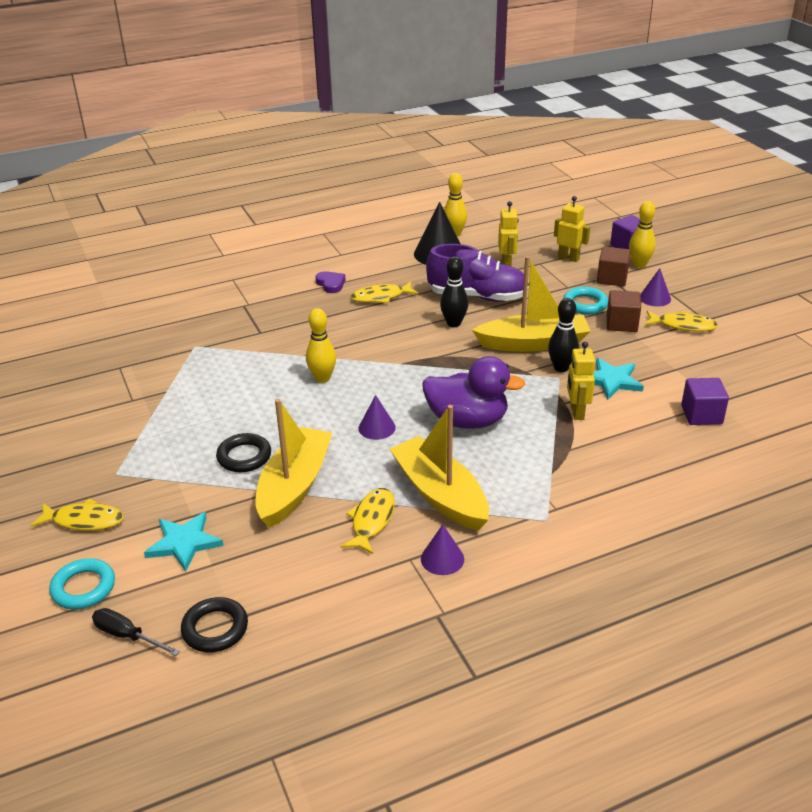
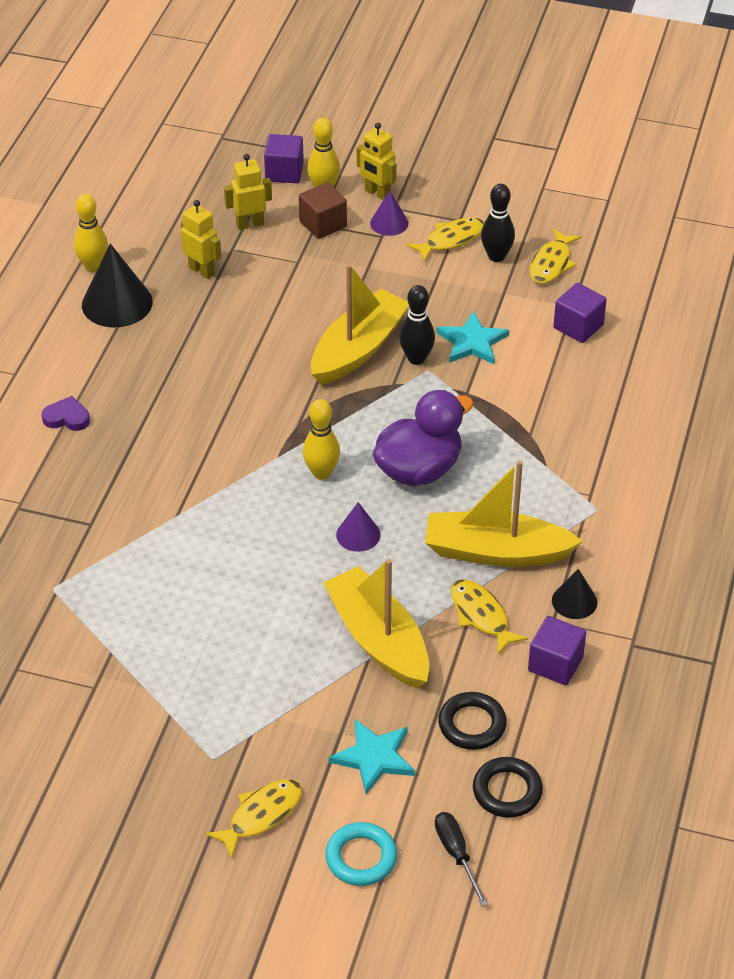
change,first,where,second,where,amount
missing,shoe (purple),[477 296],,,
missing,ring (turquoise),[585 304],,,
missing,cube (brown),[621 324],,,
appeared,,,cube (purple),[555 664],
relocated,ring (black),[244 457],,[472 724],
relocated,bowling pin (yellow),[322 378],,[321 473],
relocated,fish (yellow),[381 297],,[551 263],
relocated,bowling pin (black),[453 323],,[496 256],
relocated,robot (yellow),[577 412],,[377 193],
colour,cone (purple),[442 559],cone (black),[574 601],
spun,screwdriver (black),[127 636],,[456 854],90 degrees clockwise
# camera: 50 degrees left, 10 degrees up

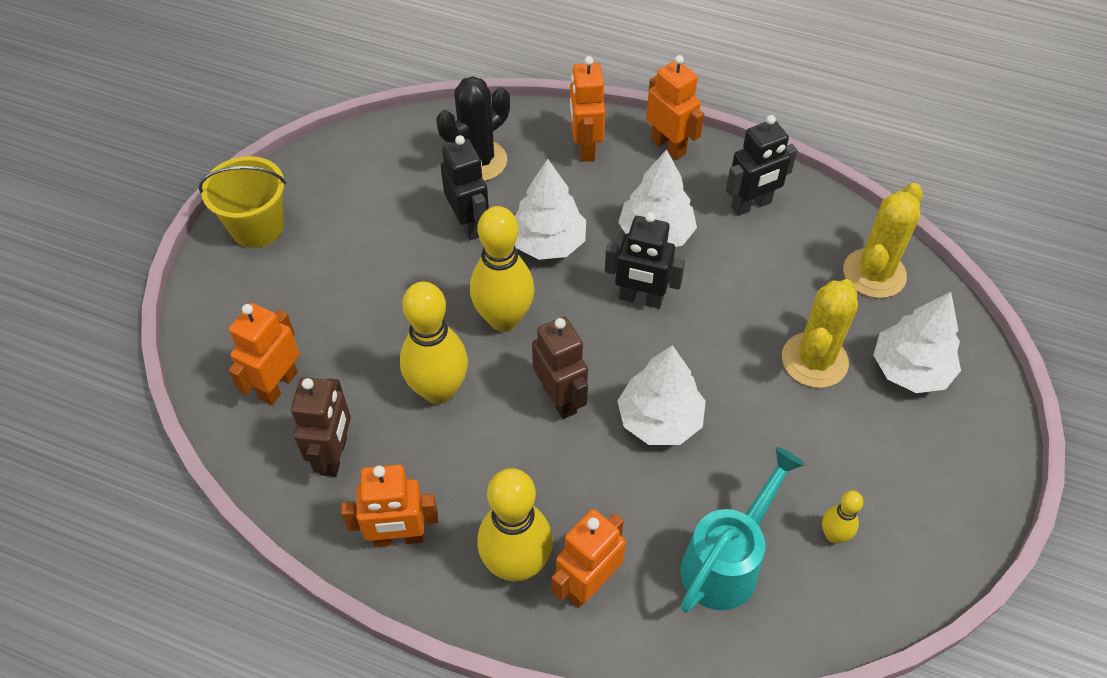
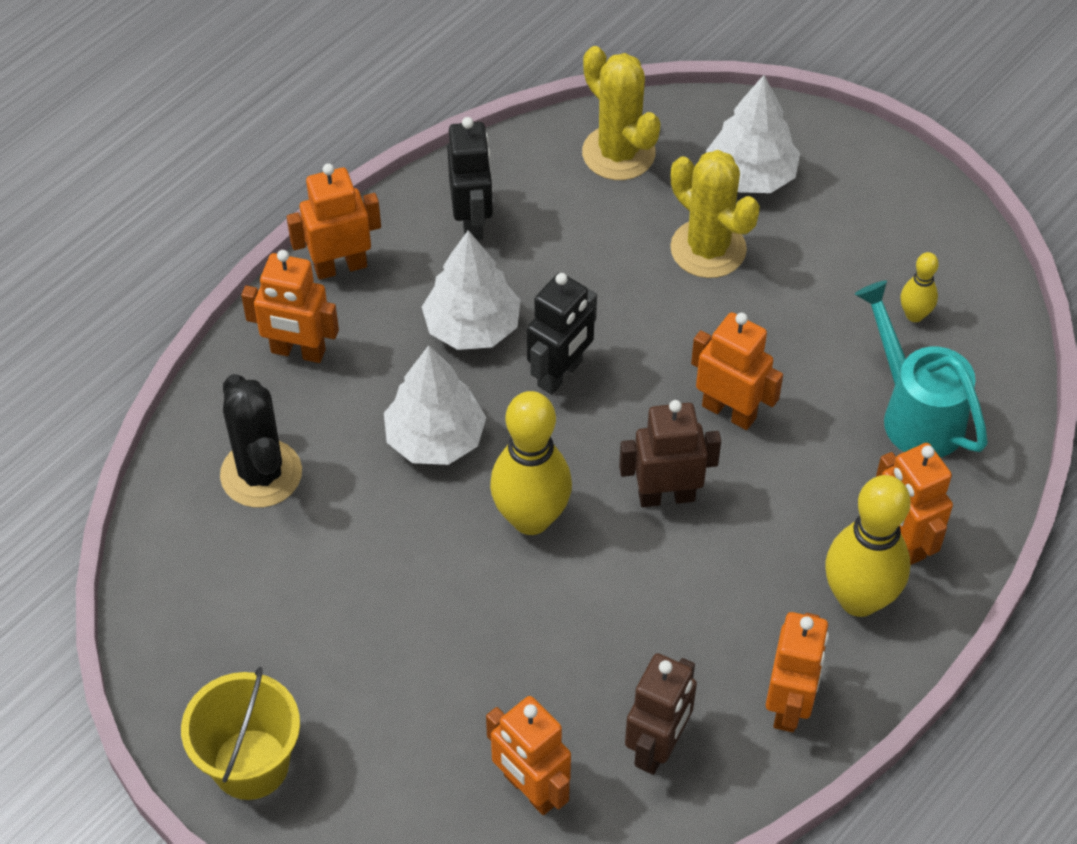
change,first,where,second,where,amount
missing,bowling pin (yellow),[438 390],,,
missing,robot (black),[469 224],,,
exchanged,tree (white),[659 419],robot (orange),[729 411],
spun,robot (brown),[334 455],,[657 747],90 degrees clockwise
# camera: 70 degrees left, 0 degrees up

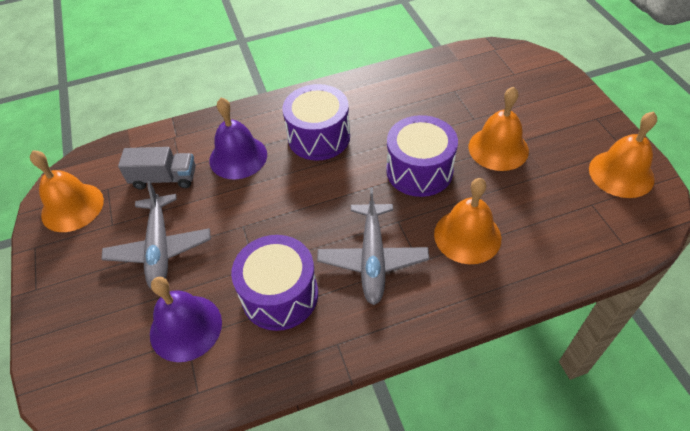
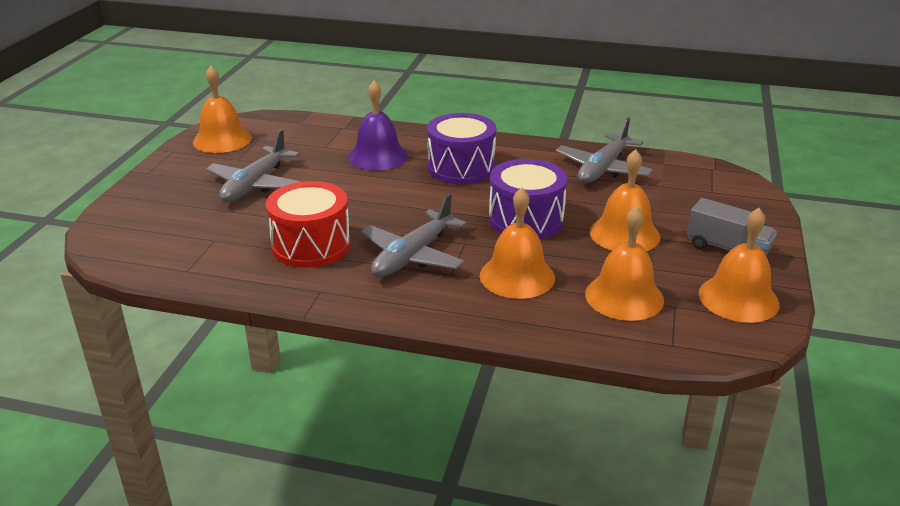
change,first,where,second,where,amount
missing,bell (purple),[186 327],,,
appeared,,,plane (grey),[603 169],
appeared,,,bell (orange),[624 296],
relocated,truck (grey),[164 178],,[727 249],
colour,drum (purple),[280 295],drum (red),[311 245],
# camera: 30 degrees right, 20 degrees down

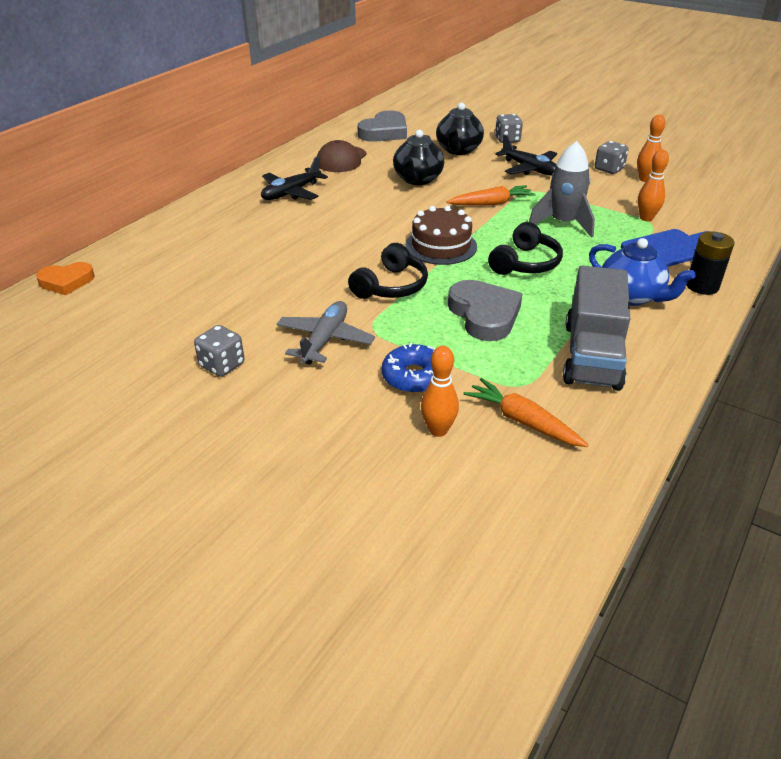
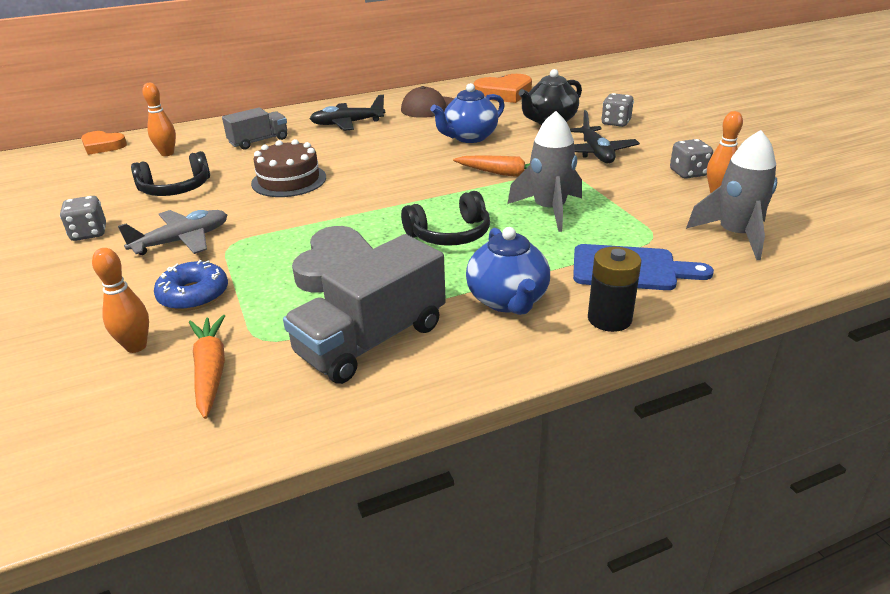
change,first,where,second,where,amount
appeared,,,truck (grey),[258 141],
appeared,,,rocket (grey),[735 235],
relocated,headphones (black),[391 286],,[176 189],
relocated,cake (brown),[441 246],,[289 180],
relocated,bowling pin (orange),[646 218],,[167 153],
colour,heart (grey),[384 132],heart (orange),[504 93],
colour,teapot (black),[417 179],teapot (blue),[469 137],
# camera: 35 degrees right, 5 degrees down

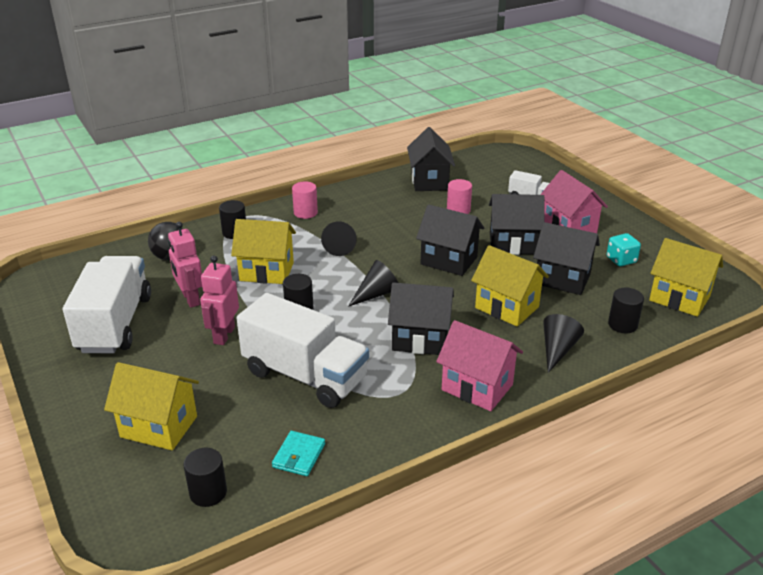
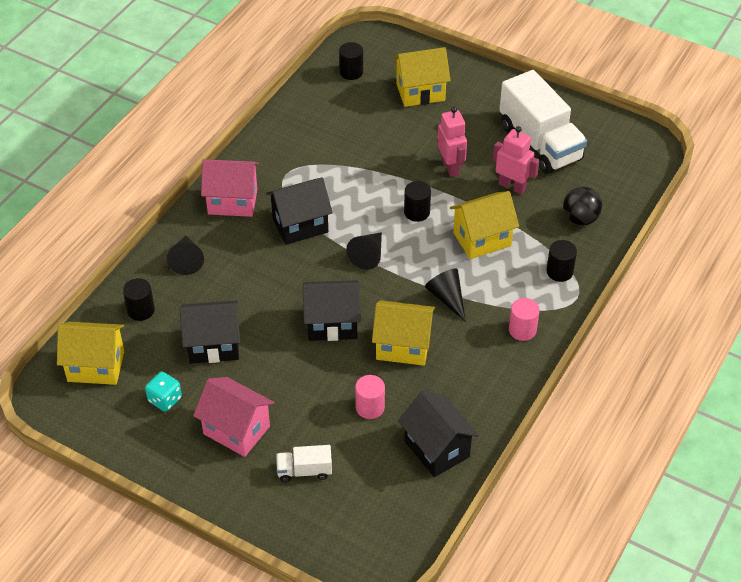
change,first,where,second,where,amount
missing,truck (white),[305 376],,,
missing,wallet (turquoise),[299 455],,,
missing,house (black),[512 244],,,
relocated,house (yellow),[507 307],,[403 346],
# camera: 150 degrees right, 15 degrees up

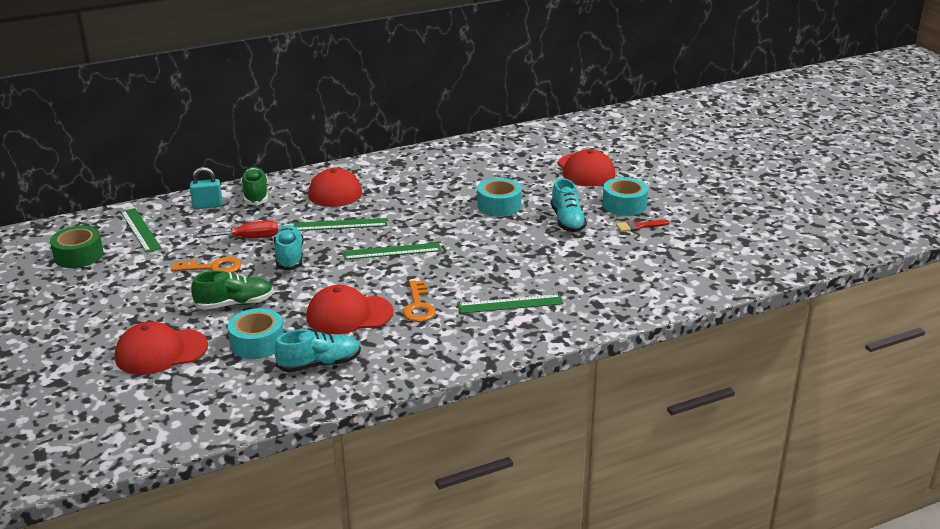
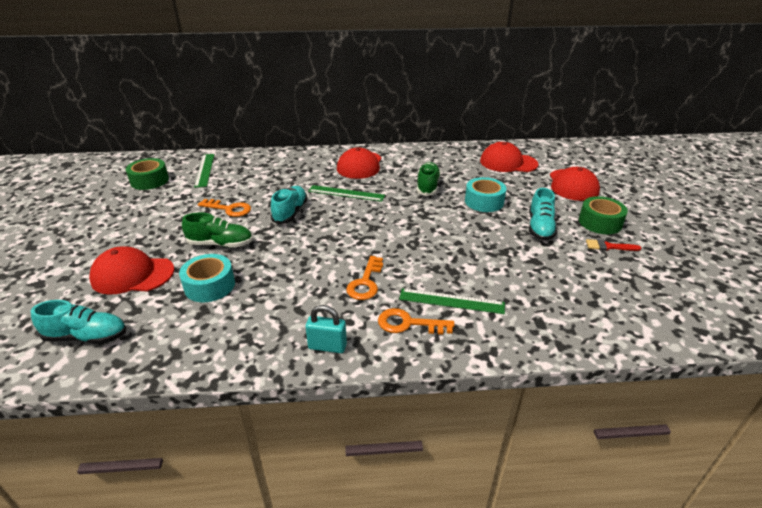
change,first,where,second,where,amount
missing,screwdriver (red),[247 239],,,
missing,ruler (green),[392 251],,,
appeared,,,key (orange),[409 324],
relocated,padlock (turquoise),[208 206],,[327 346],
relocated,shoe (green),[255 195],,[427 186],
relocated,shoe (turquoise),[319 364],,[87 337],
relocated,cap (red),[349 315],,[508 162],
colour,tape (turquoise),[624 205],tape (green),[600 222],
# camera: 20 degrees right, 5 degrees up

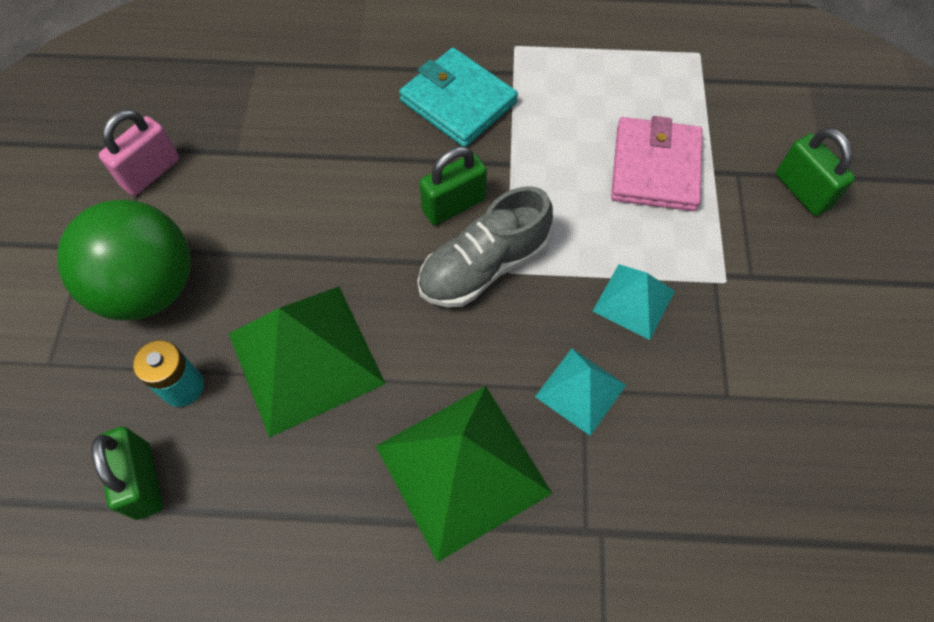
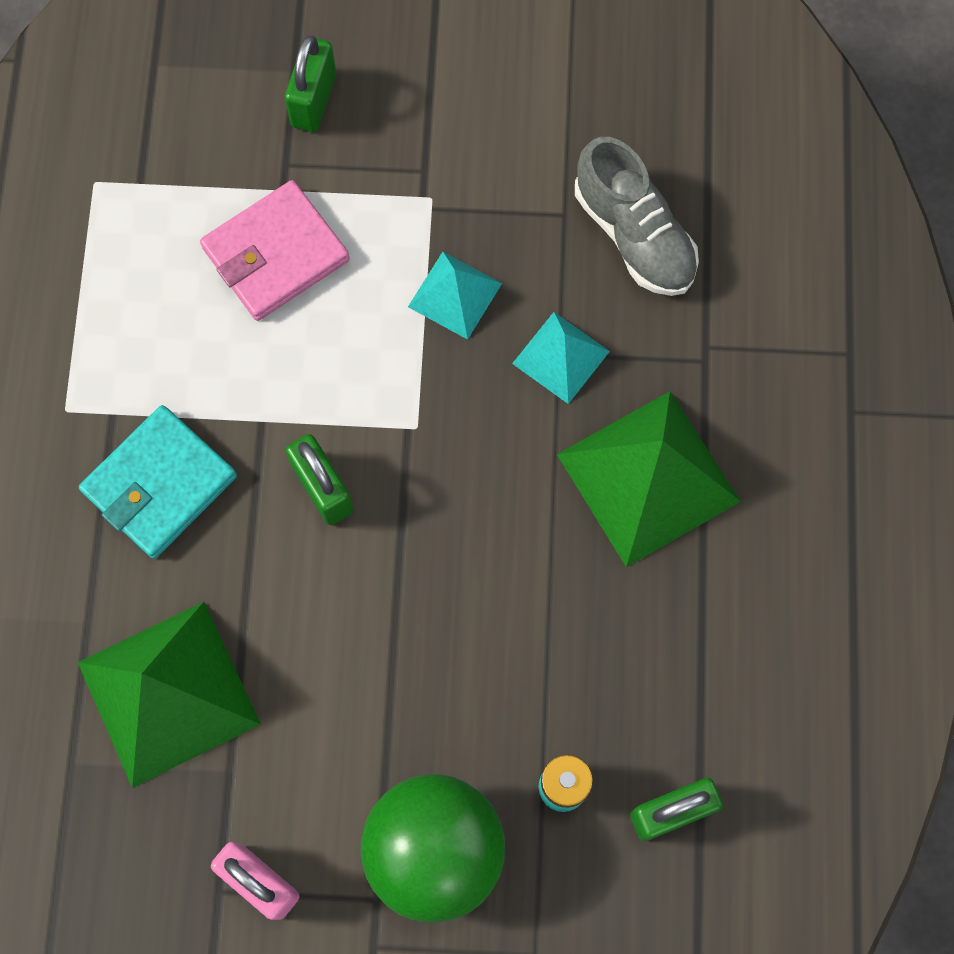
change,first,where,second,where,amount
relocated,pyramid (green),[305 358],,[169 693],
relocated,shoe (grey),[484 266],,[634 235],
spun,wallet (pink),[655 168],,[276 254],45 degrees counterclockwise
spun,padlock (green),[802 191],,[314 100],45 degrees counterclockwise
# camera: 90 degrees left, 10 degrees up

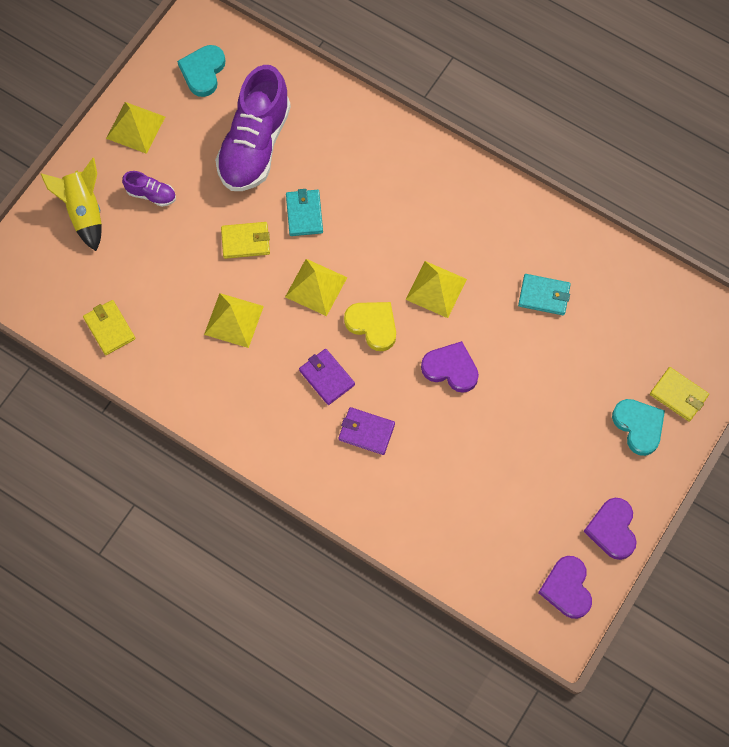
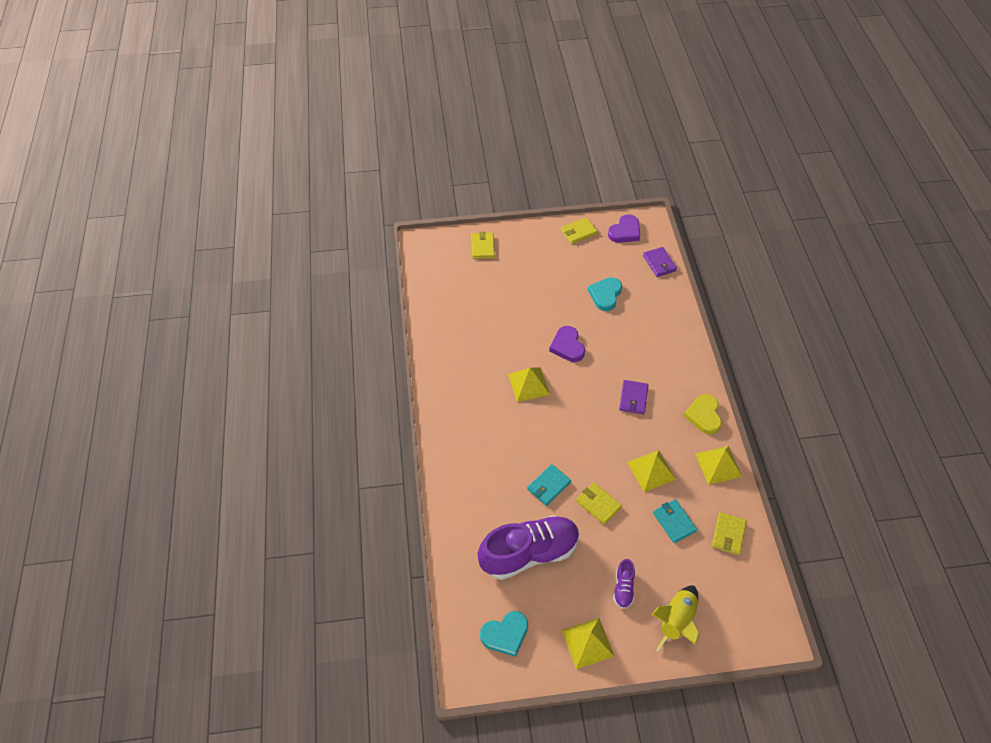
change,first,where,second,where,amount
relocated,pyramid (yellow),[316 287],,[718 465],
relocated,wallet (purple),[366 432],,[659 263],
relocated,heart (yellow),[372 325],,[704 415],
relocated,wallet (turquoise),[544 295],,[674 522],
relocated,heart (turquoise),[638 426],,[605 295],
exchanged,heart (purple),[612 529],wallet (yellow),[578 232],
spun,shoe (purple),[151 194],,[623 588],150 degrees counterclockwise
# camera: 130 degrees left, 15 degrees down

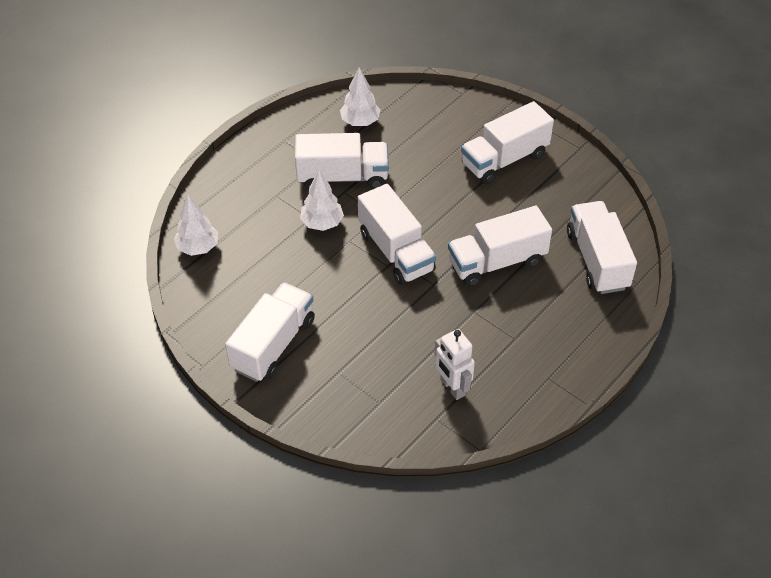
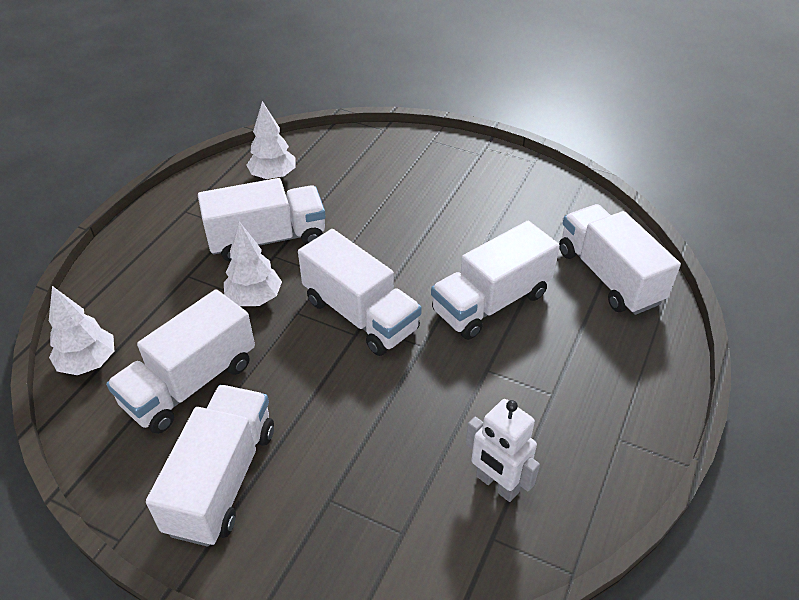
change,first,where,second,where,amount
relocated,truck (white),[504 159],,[190 383],
# camera: 15 degrees left, 5 degrees down

